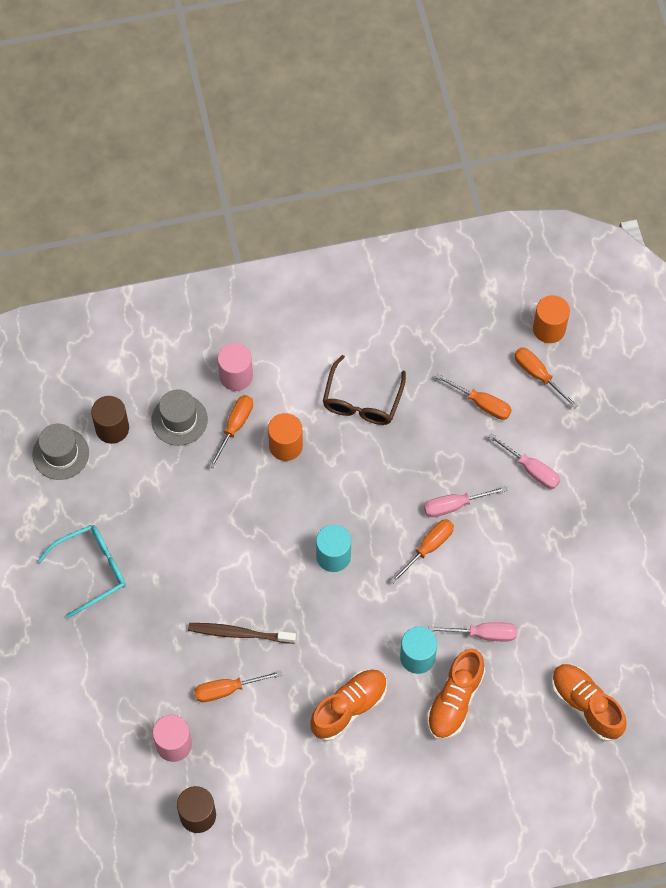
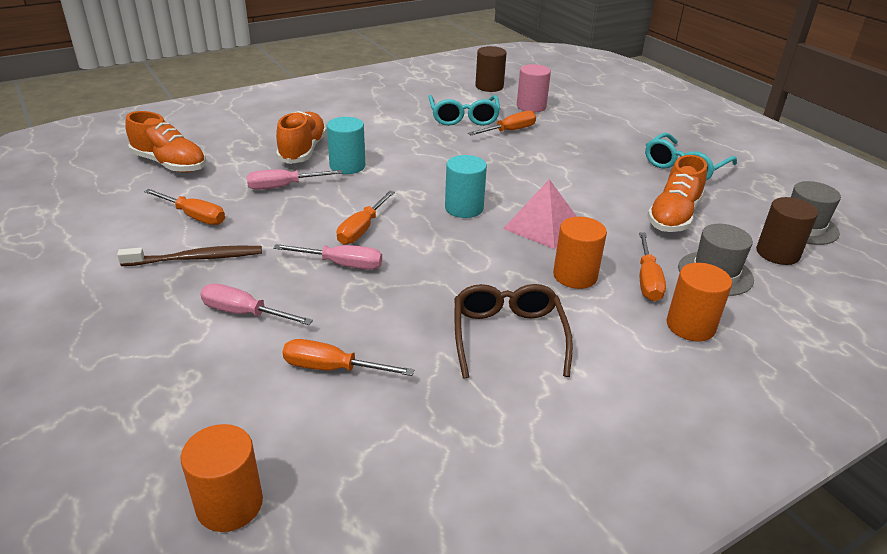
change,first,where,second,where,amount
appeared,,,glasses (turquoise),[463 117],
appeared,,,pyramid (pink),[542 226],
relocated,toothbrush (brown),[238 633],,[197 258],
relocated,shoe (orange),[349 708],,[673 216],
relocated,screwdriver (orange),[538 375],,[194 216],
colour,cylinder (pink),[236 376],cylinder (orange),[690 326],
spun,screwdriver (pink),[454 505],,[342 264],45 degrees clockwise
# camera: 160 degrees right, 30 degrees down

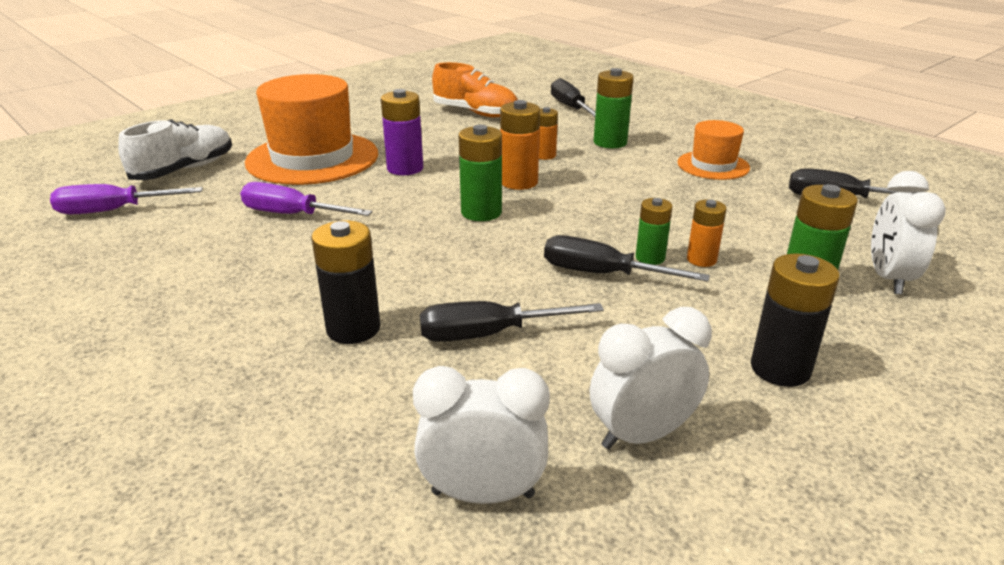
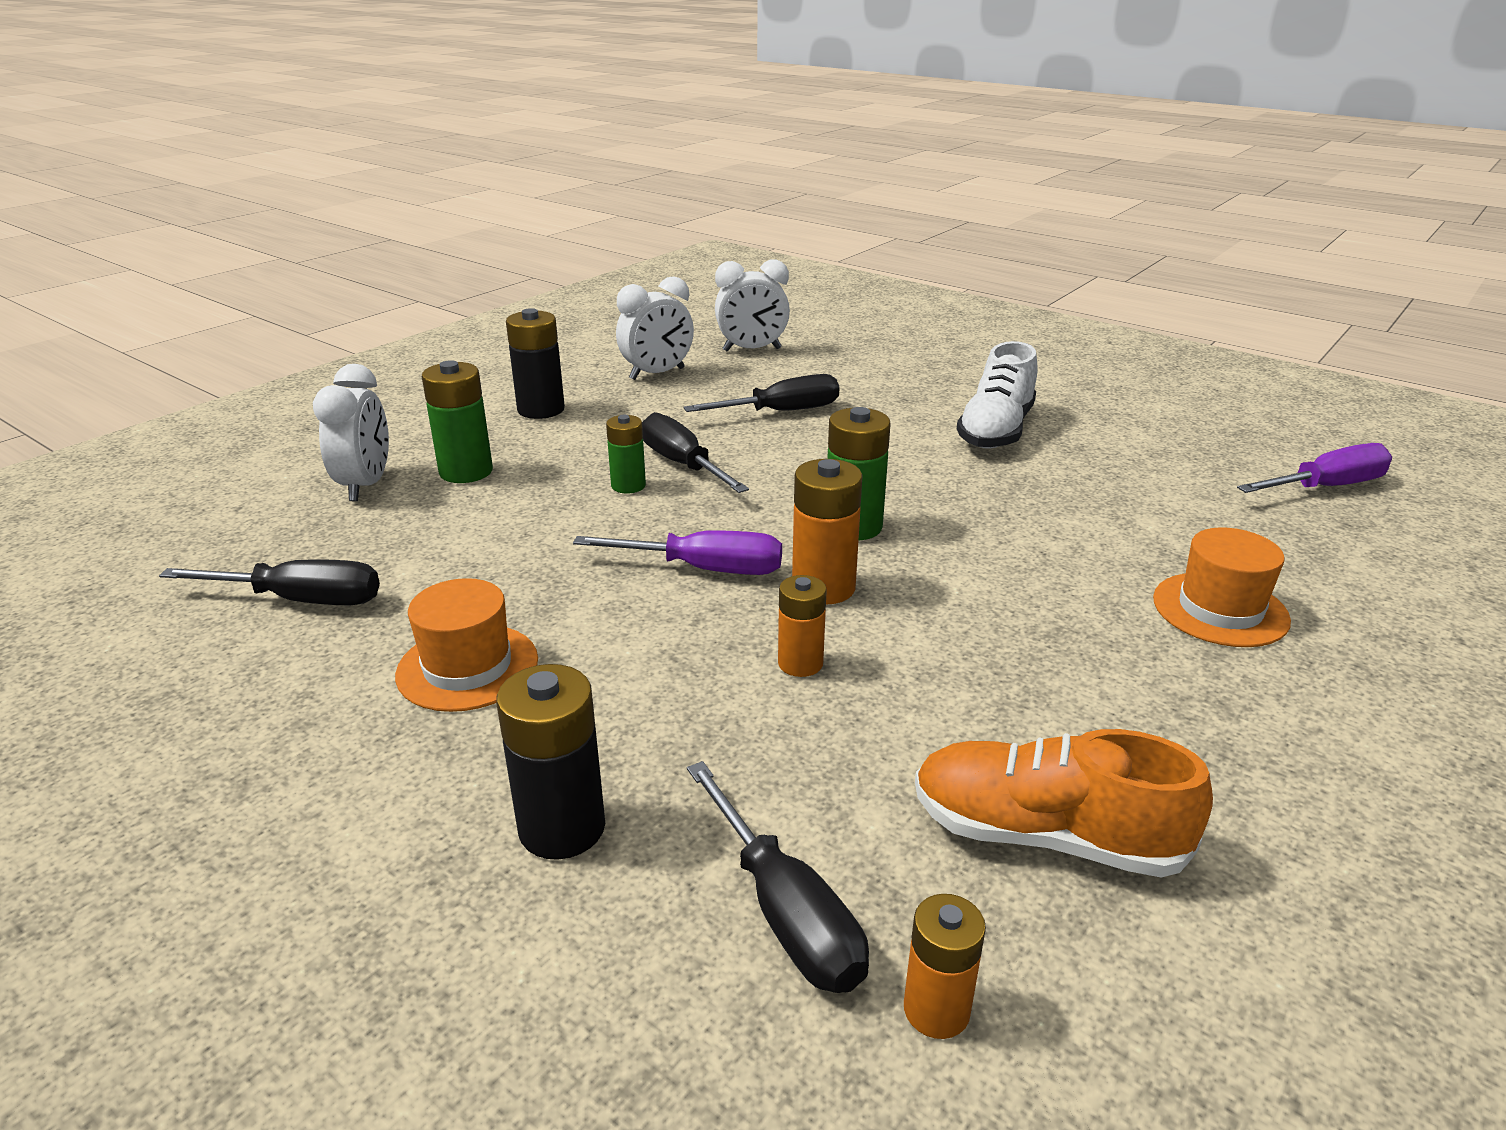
change,first,where,second,where,amount
missing,battery (purple),[405 168],,,
missing,battery (green),[610 142],,,
relocated,shoe (white),[184 170],,[995 431],
relocated,screwdriver (purple),[292 215],,[703 569],
relocated,battery (black),[353 328],,[562 828],
relocated,battery (orange),[701 259],,[936 1010],
spun,screwdriver (black),[603 274],,[683 465],135 degrees counterclockwise
size,hat (orange),[312 158],,[1220 609],x0.53
# camera: 170 degrees right, 0 degrees up

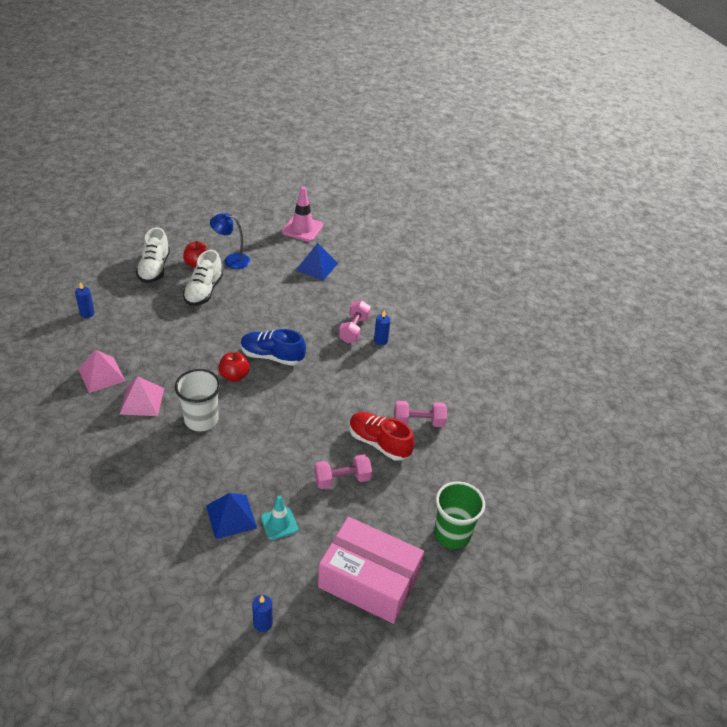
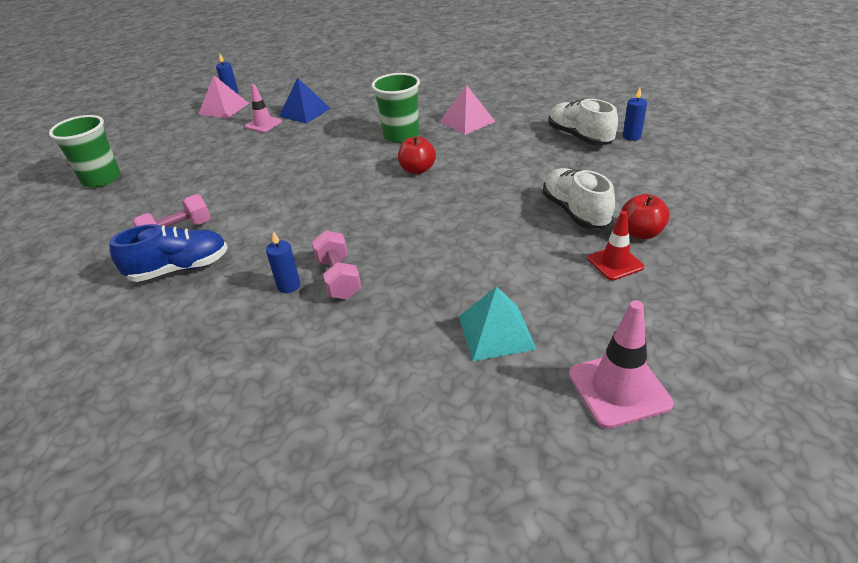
change,first,where,second,where,amount
missing,dumbbell (pink),[342 479],,,
missing,box (pink),[368 581],,,
missing,shoe (red),[379 443],,,
relocated,pyramid (pink),[101 375],,[224 108],
relocated,shoe (white),[154 268],,[579 137],
relocated,shoe (blue),[272 356],,[180 269],
exchanged,lamp (blue),[231 260],traffic cone (red),[615 263],
colour,cup (white),[201 419],cup (green),[401 135],
colour,traffic cone (turquoise),[279 523],traffic cone (pink),[263 124],
colour,pyramid (blue),[316 266],pyramid (turquoise),[496 332],
# camera: 150 degrees right, 5 degrees down

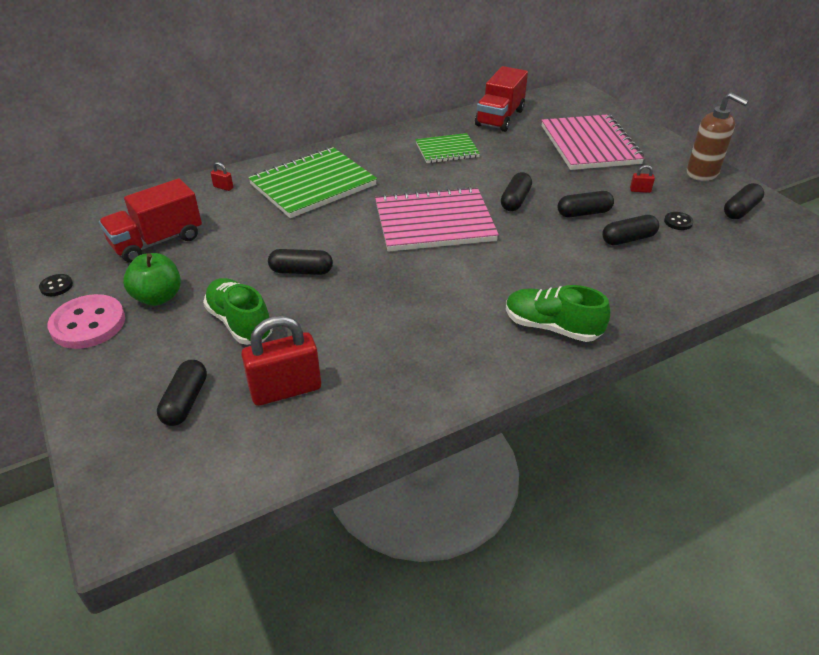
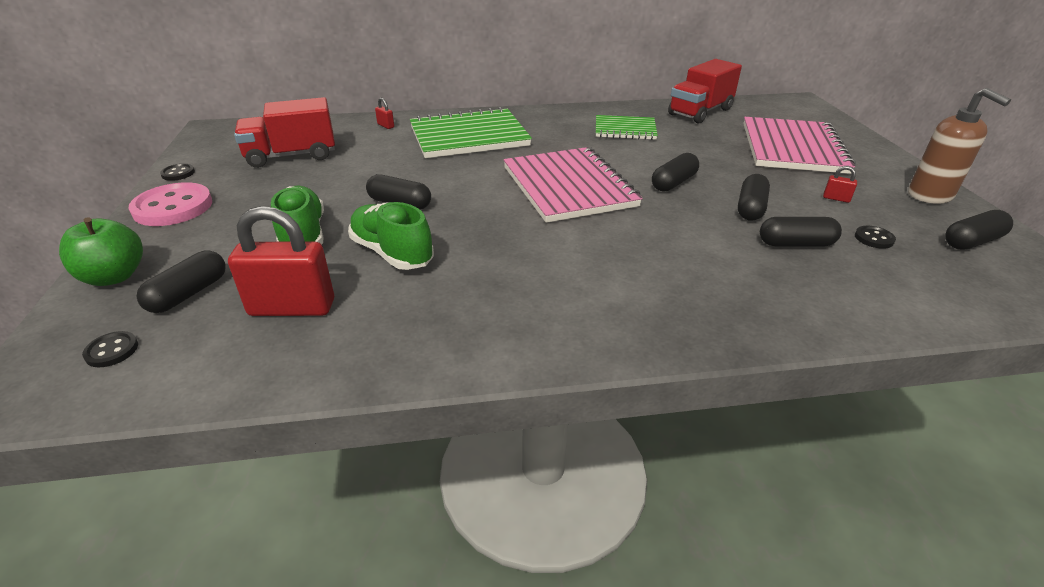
change,first,where,second,where,amount
appeared,,,button (black),[112 351],
relocated,apple (green),[158 297],,[114 276],
relocated,shoe (green),[552 327],,[392 253],
spun,notebook (pink),[434 222],,[568 187],60 degrees clockwise
spun,capsule (black),[584 213],,[750 208],75 degrees counterclockwise
# camera: 20 degrees right, 5 degrees down

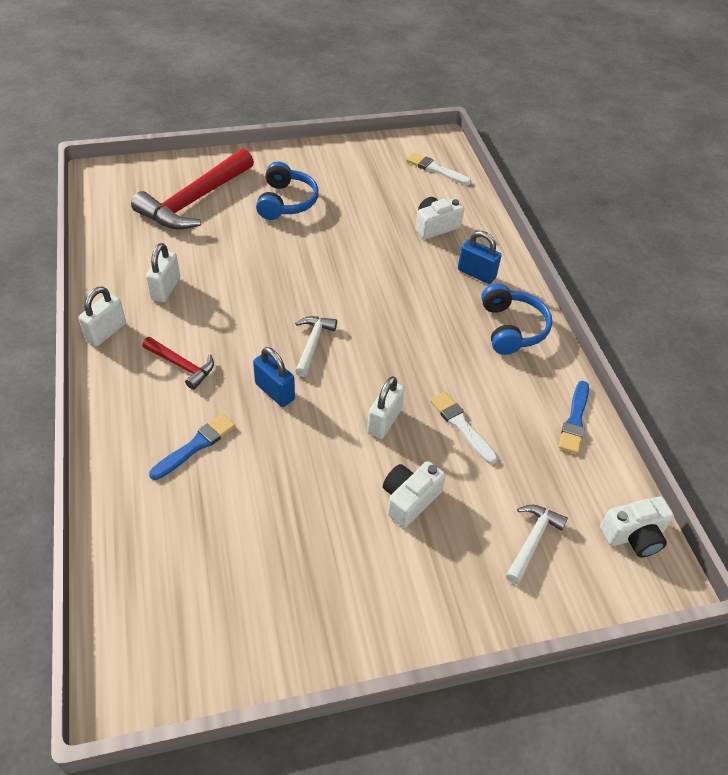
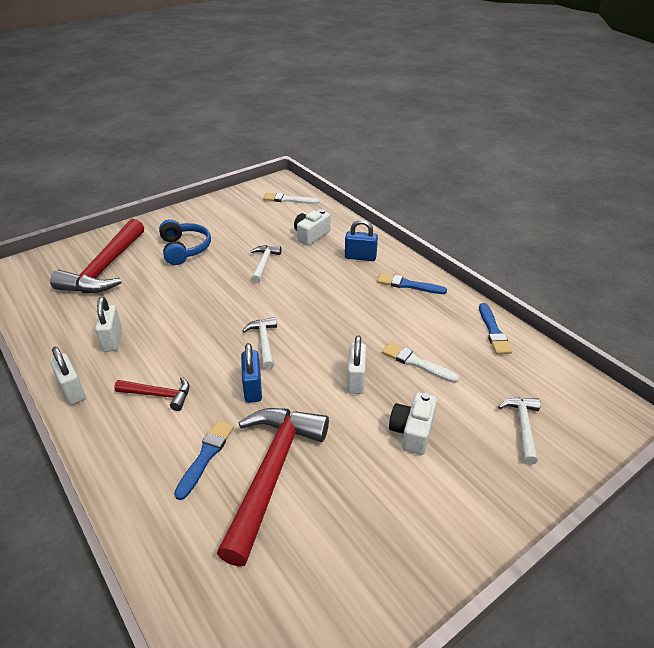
change,first,where,second,where,amount
missing,camera (white),[633 535],,,
appeared,,,hammer (red),[272 473],
appeared,,,hammer (white),[264 263],
exchanged,headphones (blue),[511 328],brush (blue),[409 285],
spun,padlock (white),[106 332],,[72 390],45 degrees counterclockwise
spun,padlock (blue),[274 392],,[253 388],60 degrees clockwise
# camera: 20 degrees left, 10 degrees down

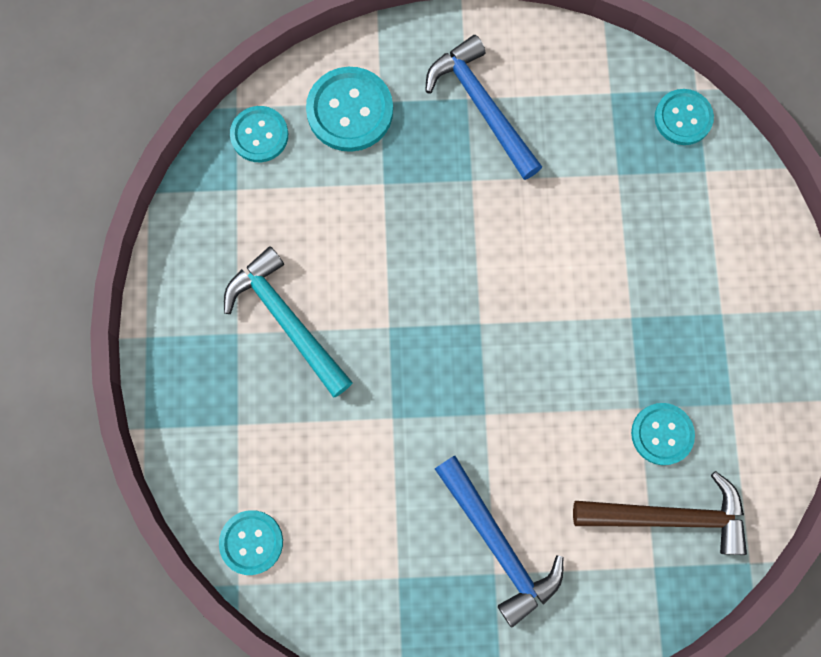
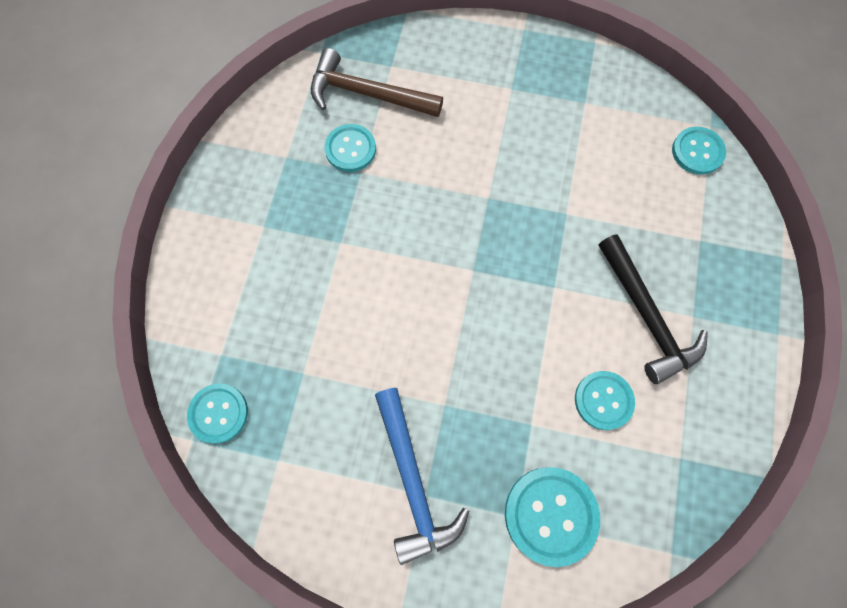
change,first,where,second,where,amount
missing,hammer (blue),[498 544],,,
relocated,button (turquoise),[259 135],,[603 400],
colour,hammer (turquoise),[286 320],hammer (black),[646 316],
# camera: 165 degrees left, 5 degrees down

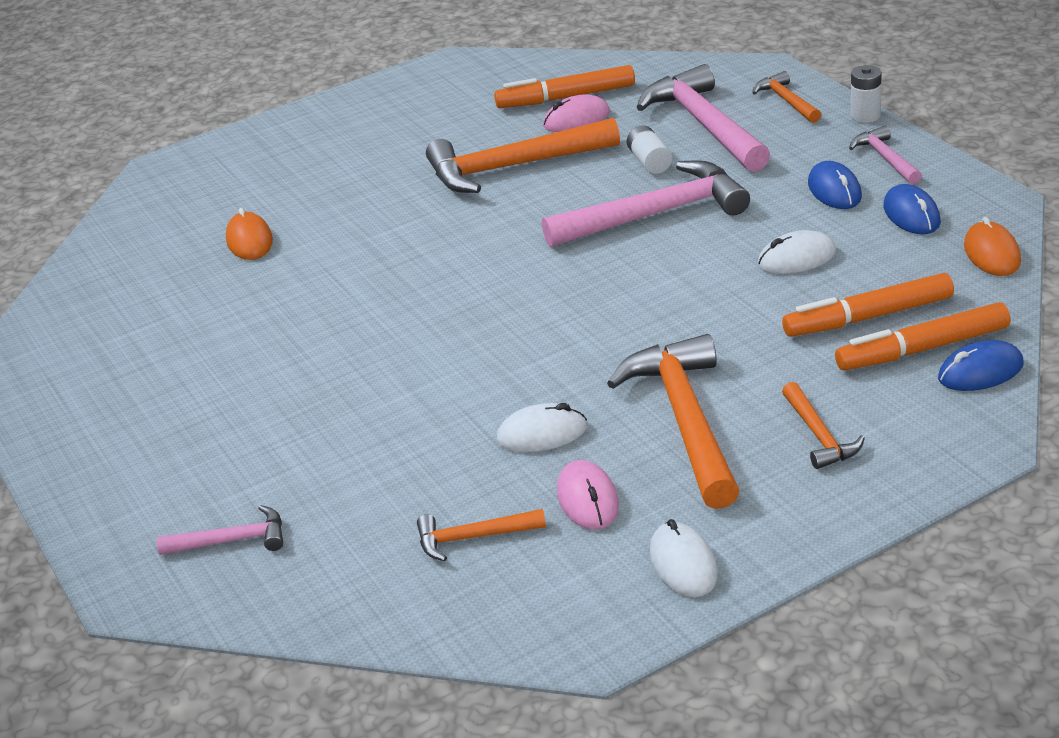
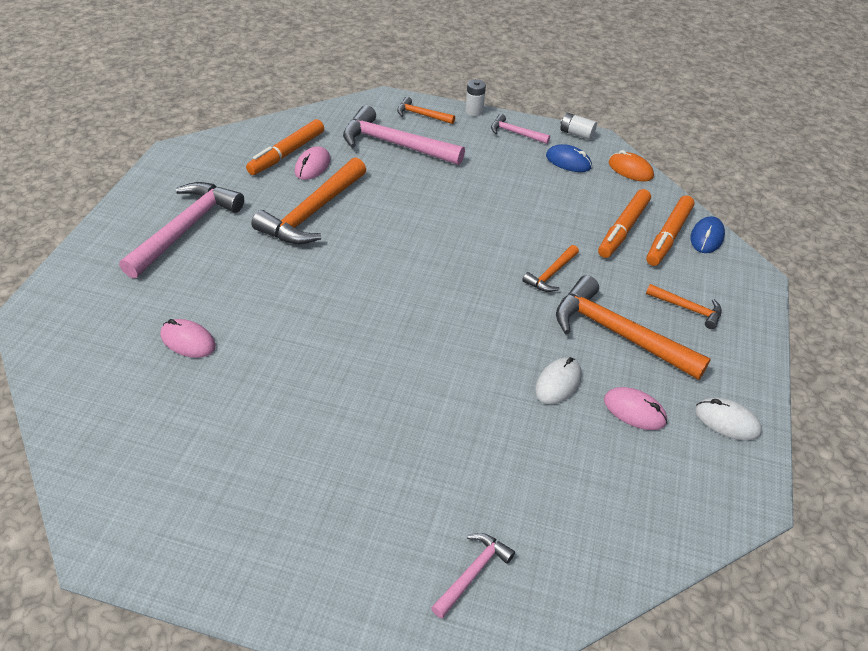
change,first,where,second,where,amount
missing,mouse (white),[796 258],,,
missing,mouse (blue),[834 190],,,
relocated,hammer (orange),[473 537],,[551 274],
relocated,hammer (pink),[655 214],,[185 229],
relocated,battery (white),[649 162],,[576 134],
colour,mouse (orange),[249 240],mouse (pink),[188 341],
# camera: 50 degrees left, 10 degrees up

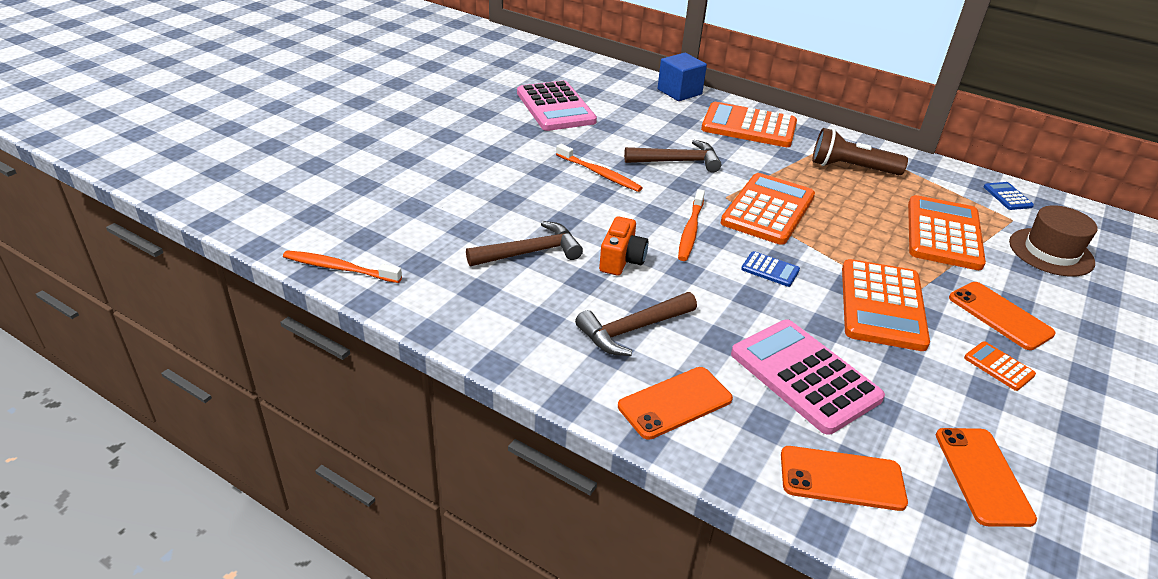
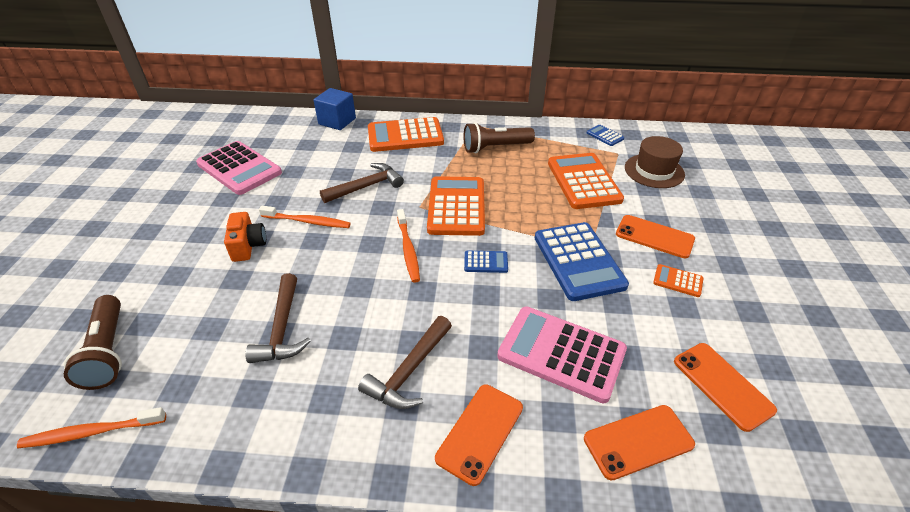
change,first,where,second,where,amount
appeared,,,flashlight (brown),[108 351],
relocated,camera (orange),[621 260],,[248 246],
colour,calculator (orange),[882 305],calculator (blue),[578 261],
spun,hammer (brown),[530 252],,[282 328],135 degrees clockwise
# camera: 25 degrees left, 5 degrees up

